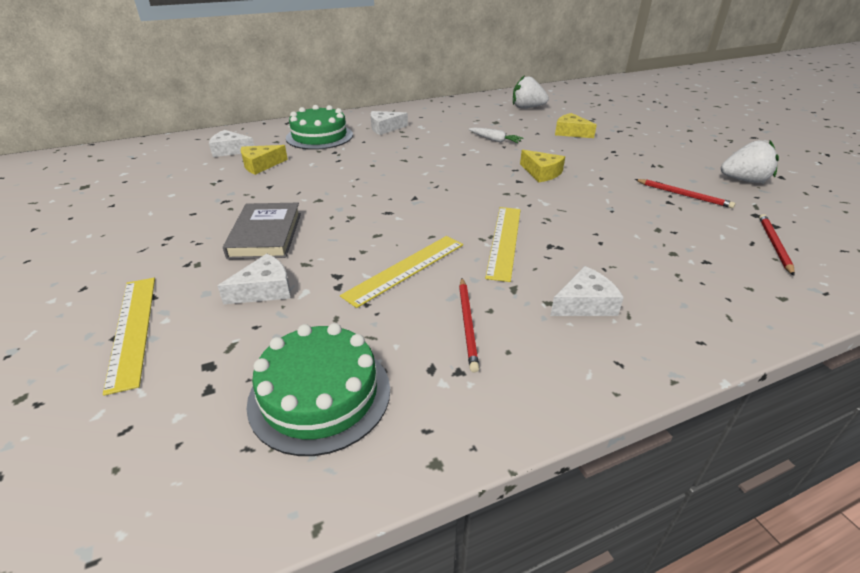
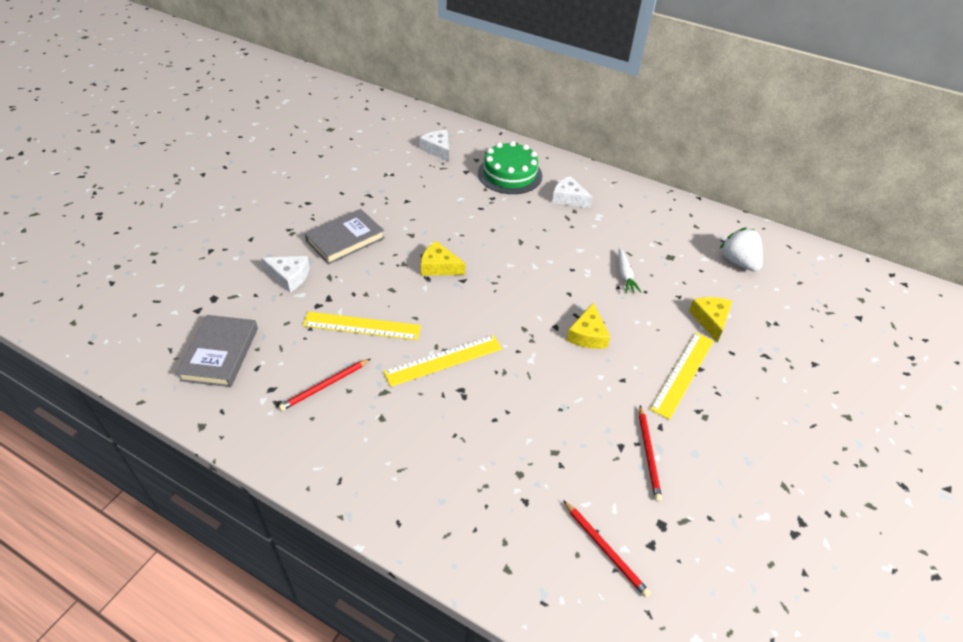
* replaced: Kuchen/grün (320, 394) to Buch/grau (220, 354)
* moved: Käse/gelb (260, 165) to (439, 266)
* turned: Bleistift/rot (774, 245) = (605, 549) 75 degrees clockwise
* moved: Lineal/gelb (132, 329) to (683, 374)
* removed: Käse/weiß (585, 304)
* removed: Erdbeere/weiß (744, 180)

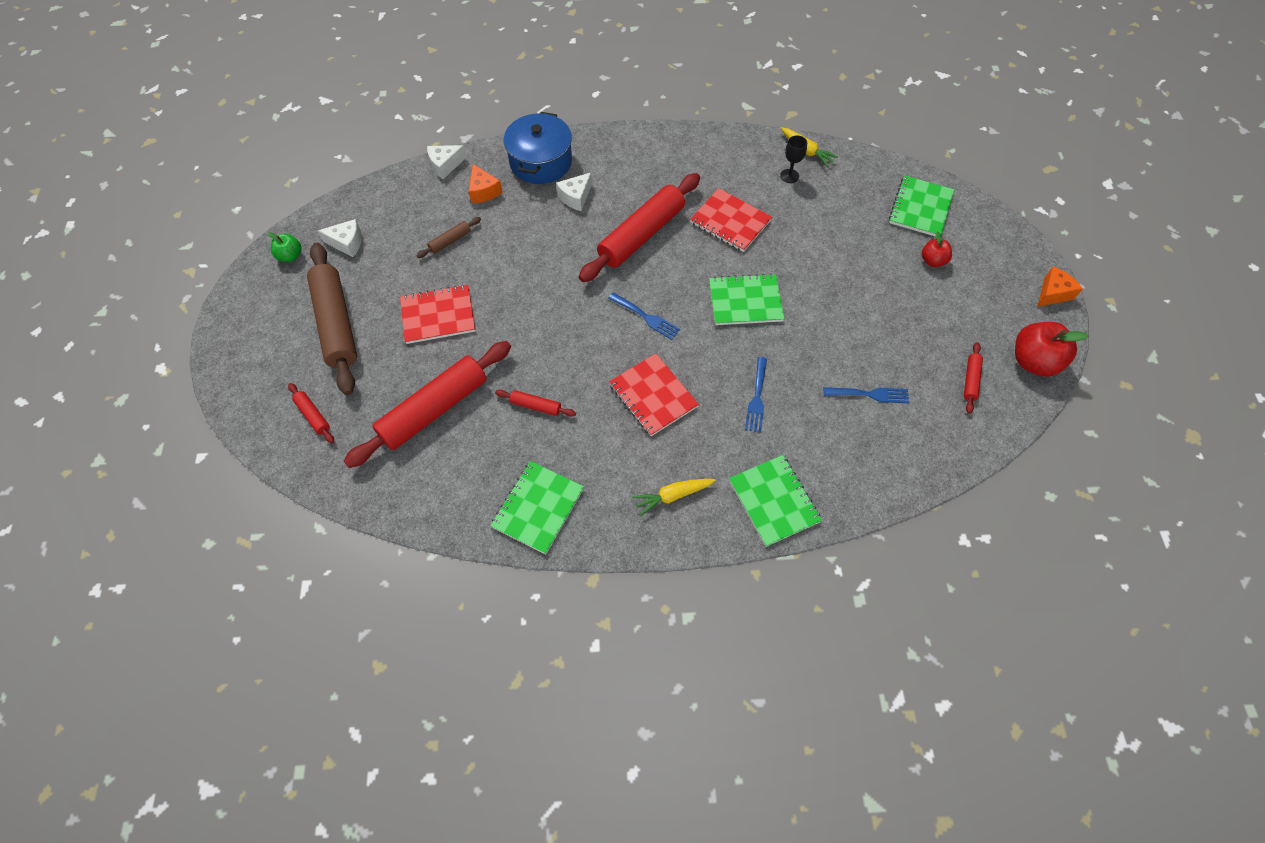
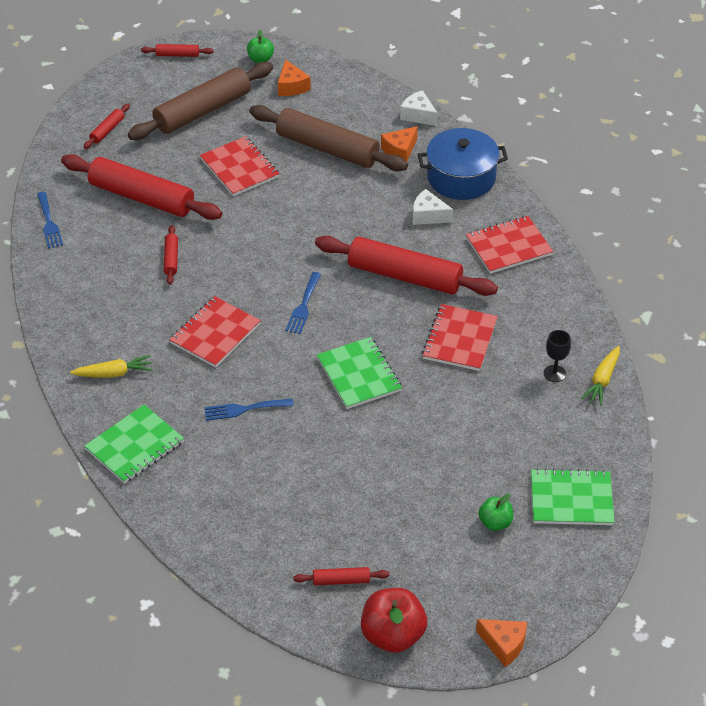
* moved: Gabel/blau (870, 394) to (49, 223)
* turned: Karotte/gelb (672, 496) = (114, 373) 120 degrees clockwise
* added: Nudelholz/rot (177, 55)
* resized: Nudelholz/braun (450, 241) = (327, 148) x2.32
* recoloured: Käse/weiß (347, 243) to Käse/orange (291, 86)
* added: Notizbuch/rot (508, 247)
* recoloured: Apfel/rot (932, 261) to Apfel/grün (495, 522)
* removed: Notizbuch/grün (538, 508)

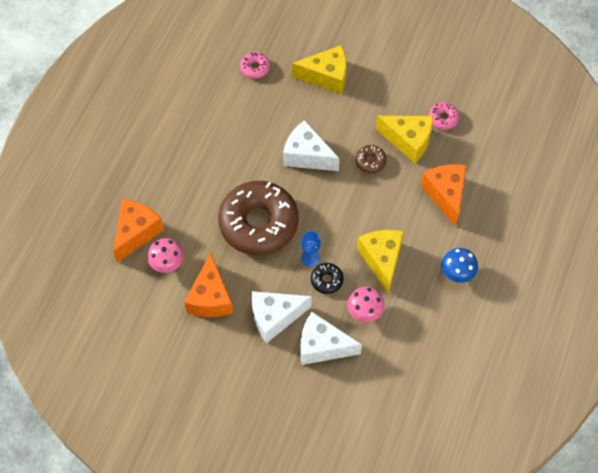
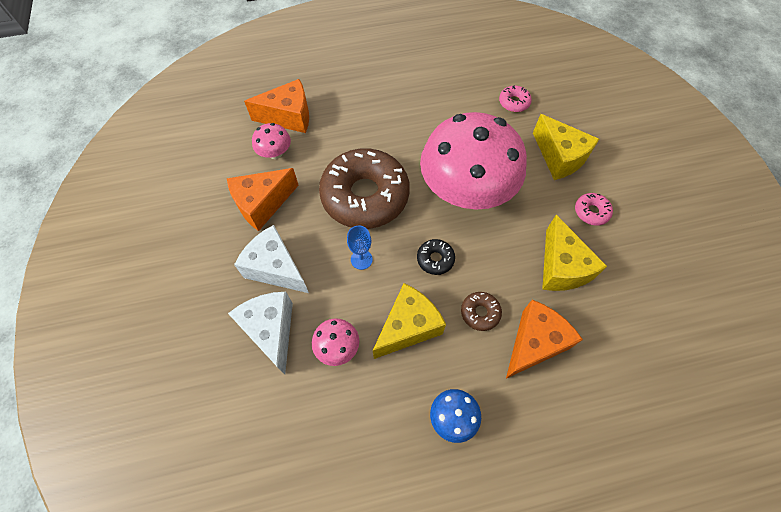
* moved: Donut/schwarz (326, 280) to (435, 259)
* replaced: Käse/weiß (307, 155) to Pilz/rosa (465, 191)
* moved: Donut/braun (370, 161) to (480, 313)
* moved: Donut/rosa (443, 118) to (591, 212)

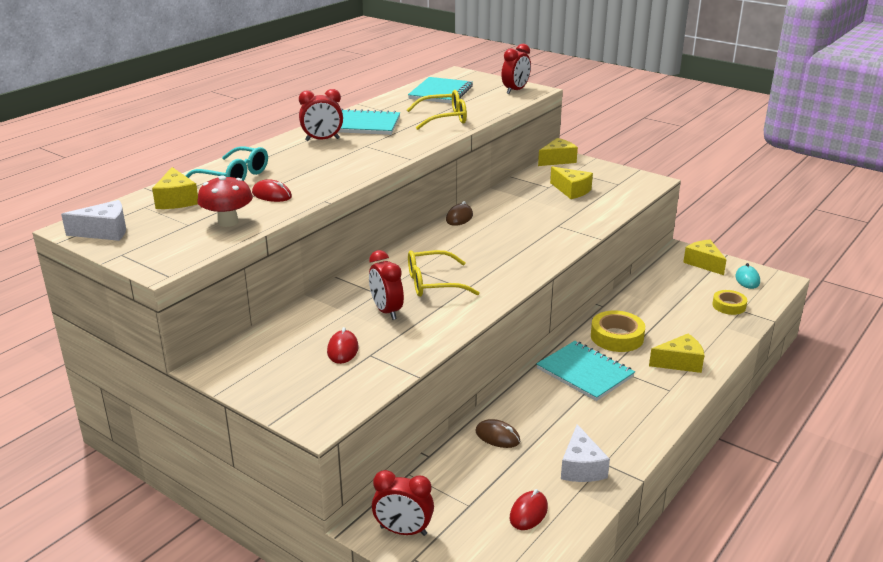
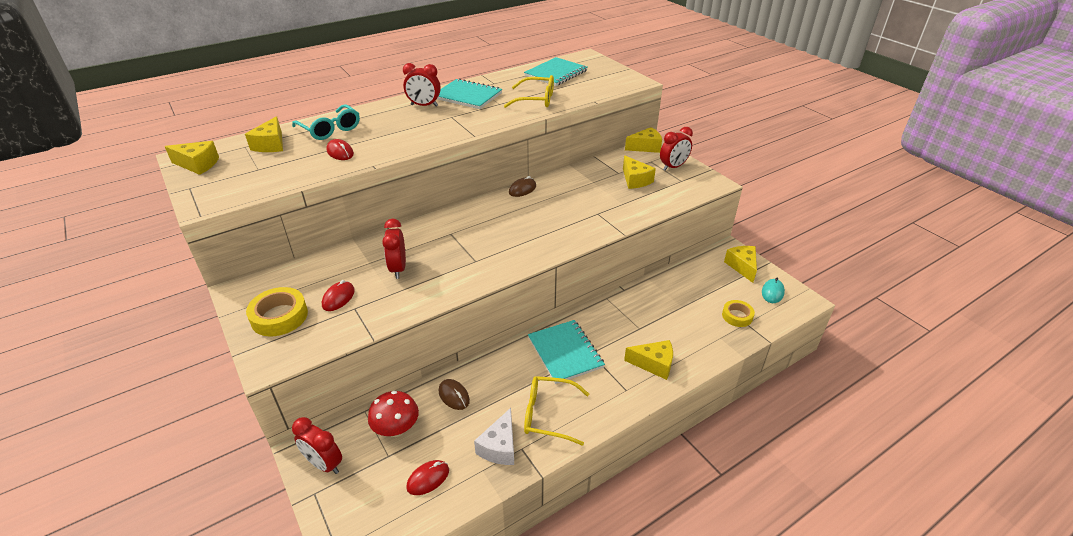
* recoloured: Käse/weiß (105, 232) to Käse/gelb (198, 165)
* moved: Klebeband/gelb (617, 337) to (279, 316)
* moved: Pilz/rot (228, 222) to (396, 429)
* moved: Brille/gelb (433, 283) to (548, 414)
* moved: Wecker/rot (515, 90) to (673, 167)

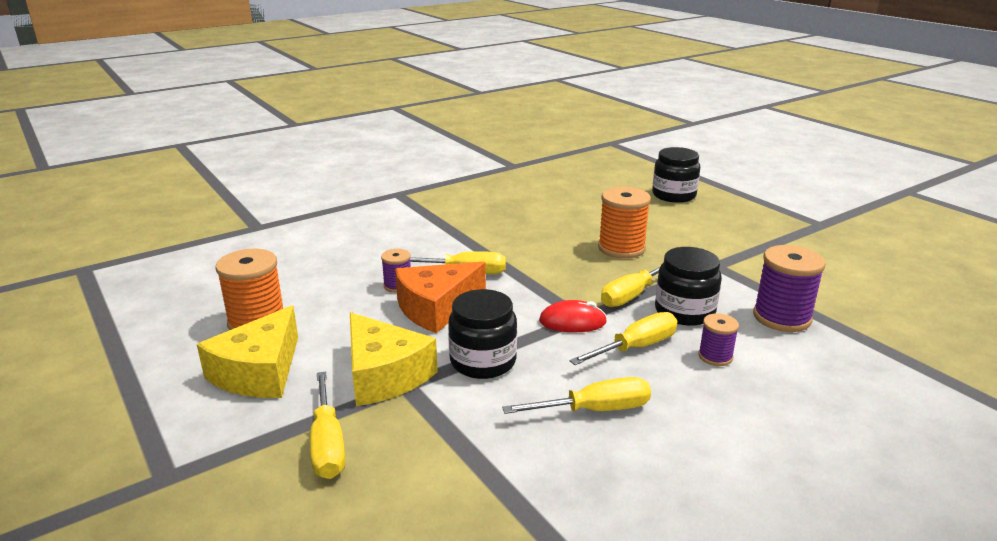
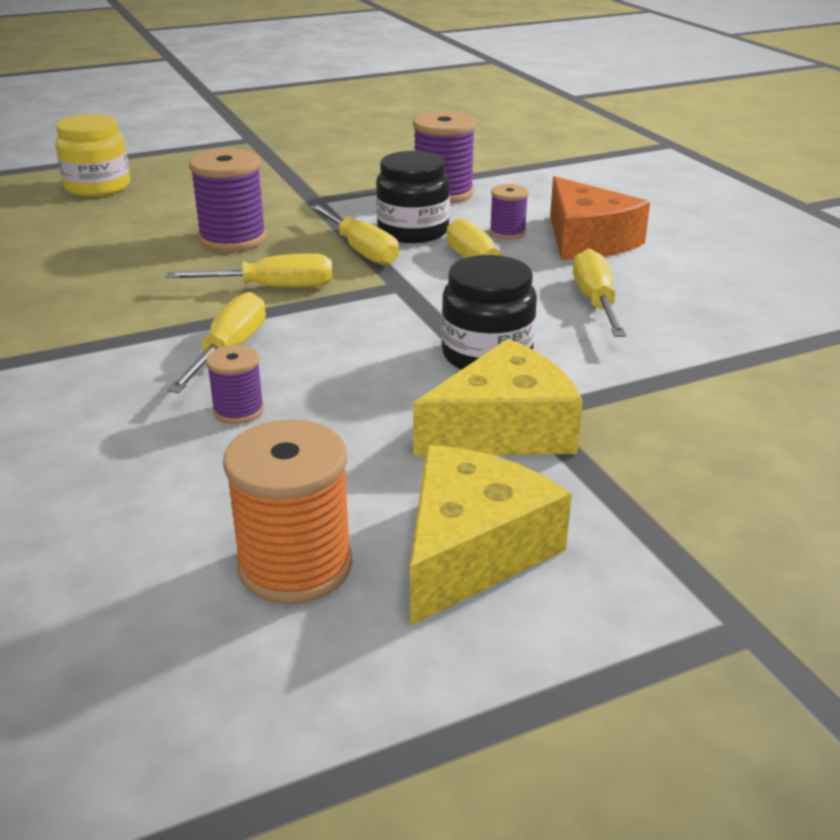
* recoloured: Einmachglas/schwarz (673, 195) to Einmachglas/gelb (98, 187)
* moved: Schraubenzieher/gelb (328, 445) to (274, 288)
* recoloured: Garnrolle/orange (621, 248) to Garnrolle/lila (233, 239)
* turned: Käse/gelb (259, 372) = (472, 551) 90 degrees counterclockwise
* moved: Käse/orange (436, 308) to (587, 240)
* removed: Computermaus/rot (572, 322)

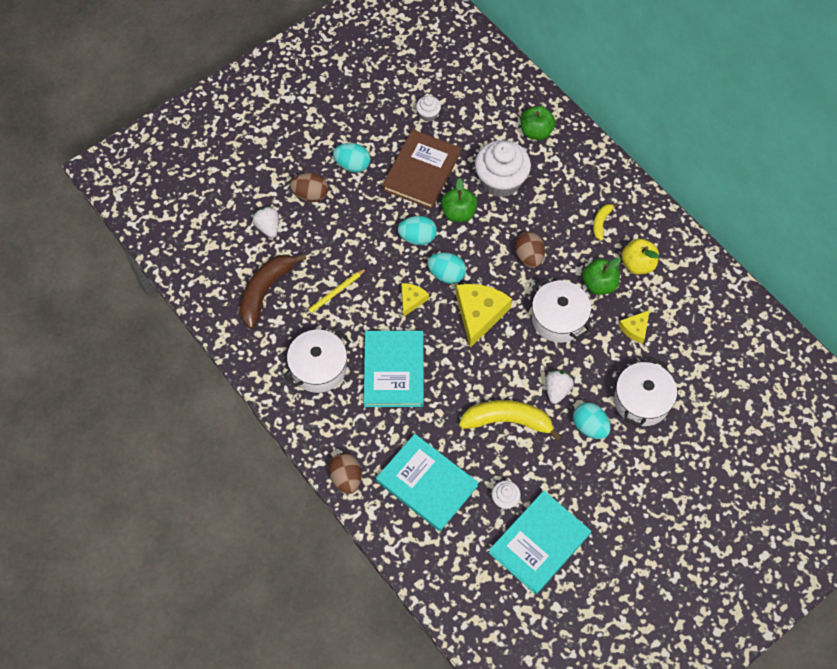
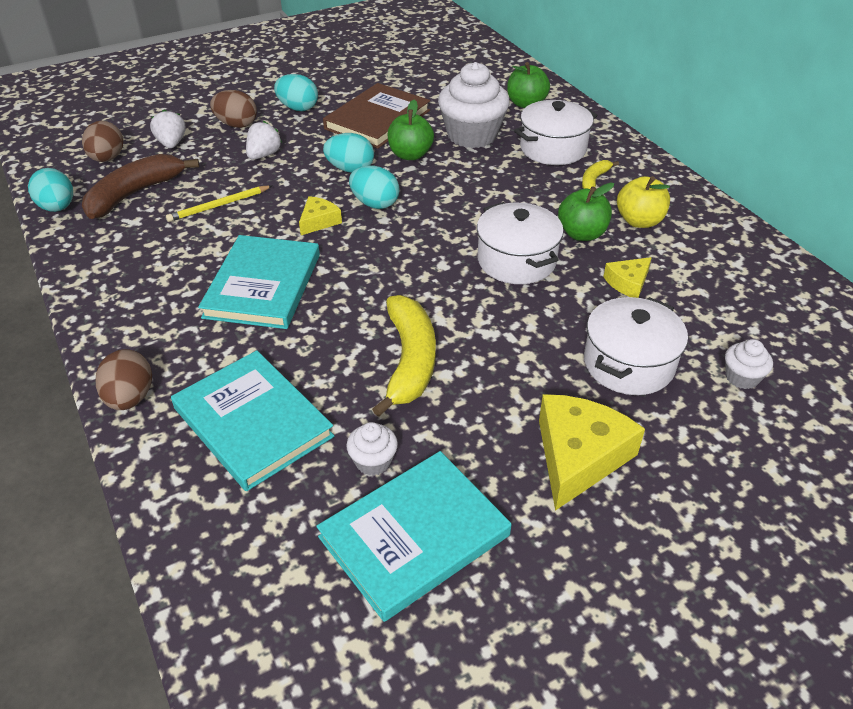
* moved: Ei/türkis (589, 426) to (58, 208)
* moved: Ei/braun (529, 257) to (107, 159)
* moved: Erdbeere/weiß (557, 390) to (264, 155)
* turned: Banane/gelb (507, 421) = (410, 361) 75 degrees clockwise
* moved: Kochtopf/weiß (319, 368) to (553, 148)
* moved: Käse/gelb (479, 314) to (578, 456)
* moved: Muffin/weiß (428, 114) to (742, 377)

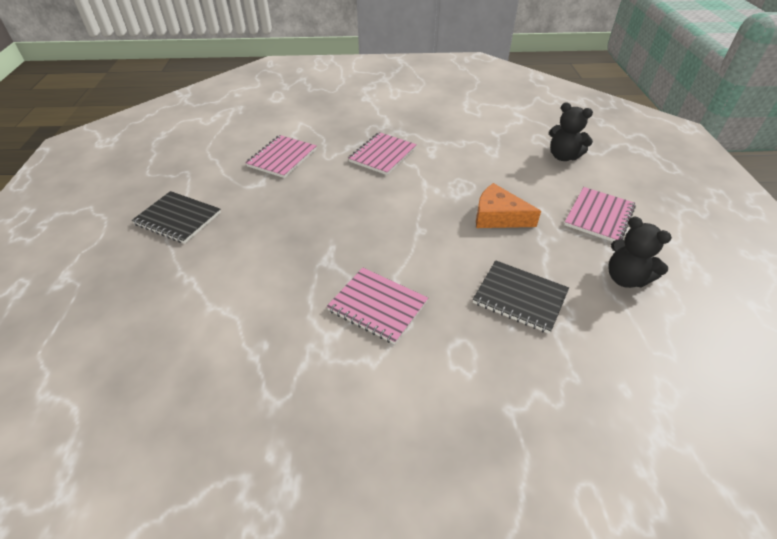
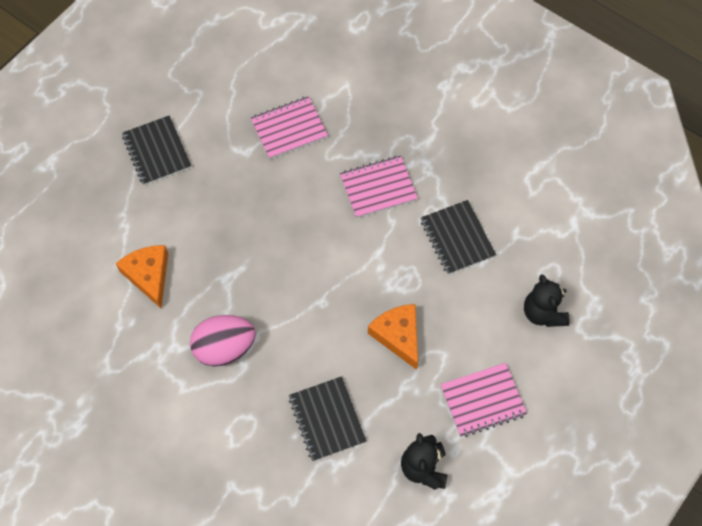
* added: Käse/orange (148, 275)
* replaced: Notizbuch/rosa (377, 306) to Ei/rosa (224, 348)
* added: Notizbuch/schwarz (457, 238)

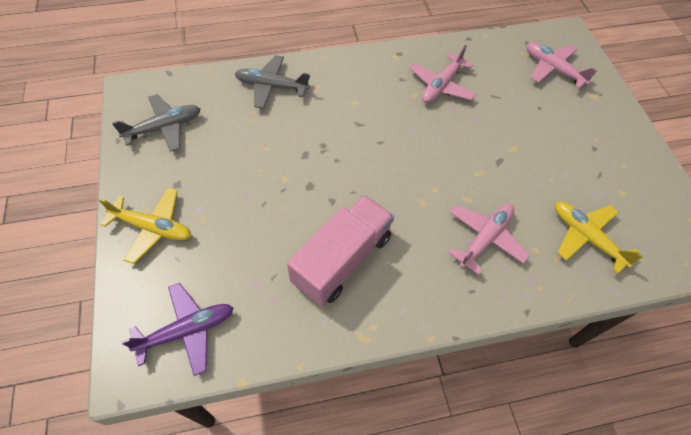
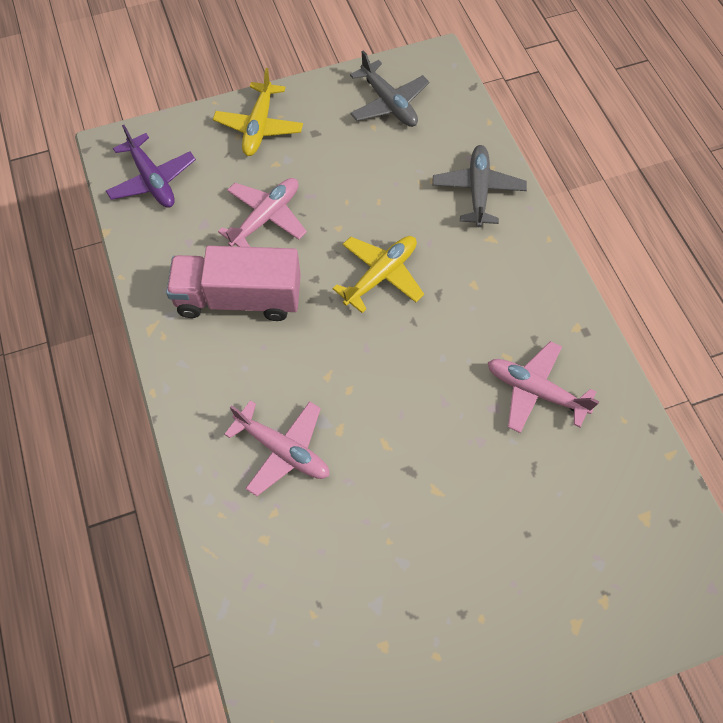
* turned: Lastwagen/rosa (342, 260) = (239, 298) 150 degrees clockwise
* moved: Flugzeug/rosa (552, 69) to (266, 217)
* moved: Flugzeug/gelb (585, 237) to (381, 275)

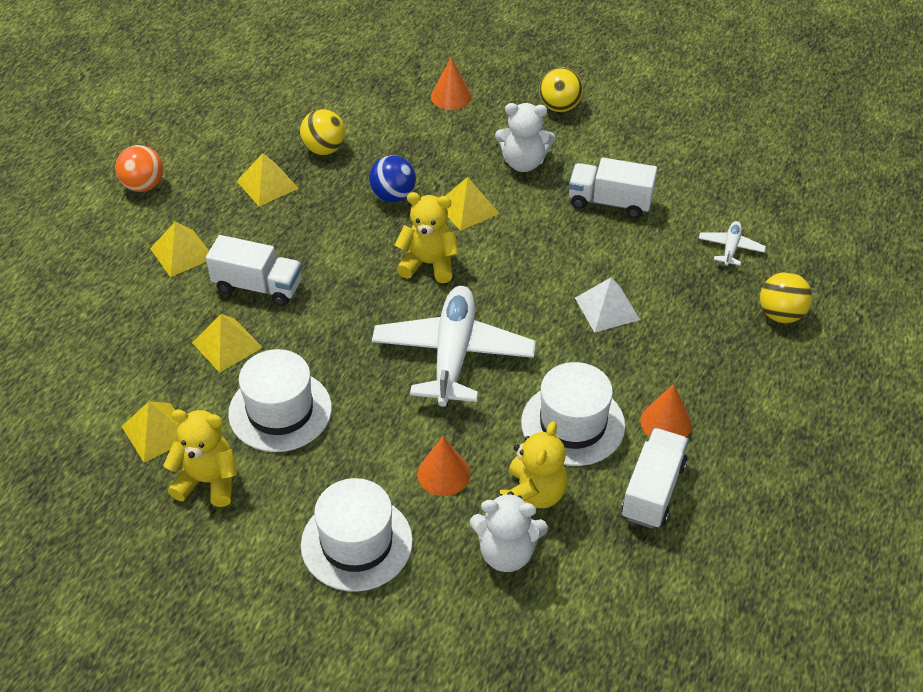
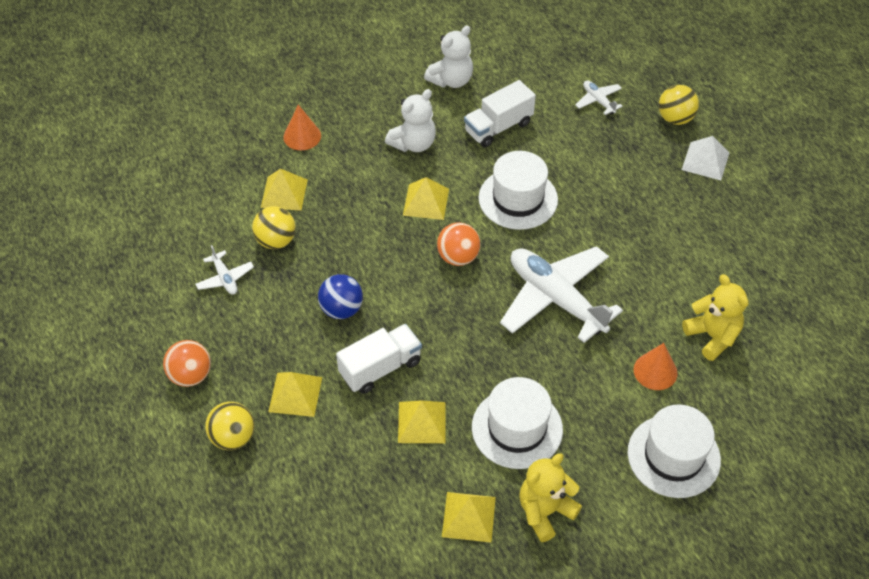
* added: Flugzeug/weiß (225, 278)
* moved: Ball/gelb (559, 107) to (233, 437)
* moved: Pyramide/gelb (267, 184) to (284, 193)
* moved: Ball/blau (393, 196) to (341, 309)
* moved: Teddybär/weiß (506, 553) to (451, 80)
* replaced: Teddybär/gelb (428, 264) to Ball/orange (458, 257)
* moved: Hut/weiß (573, 424) to (518, 199)
* moved: Pyramide/weiß (607, 308) to (705, 161)
* removed: Lastwagen/weiß (653, 491)
* removed: Kegel/orange (666, 422)

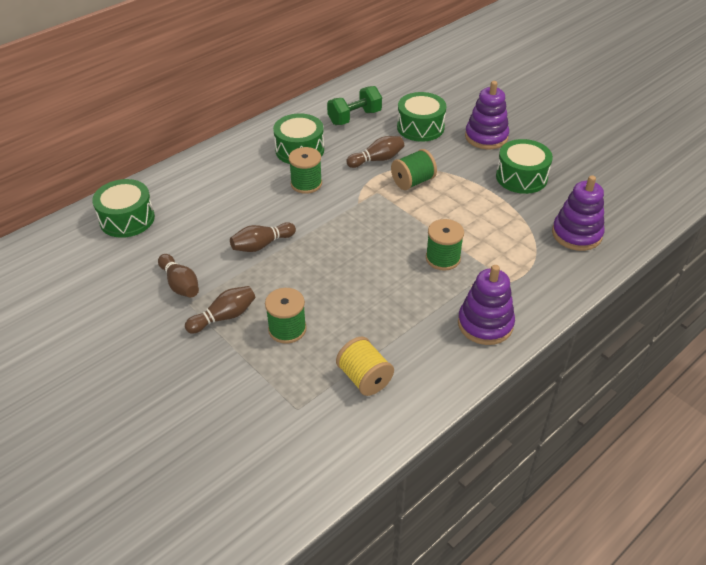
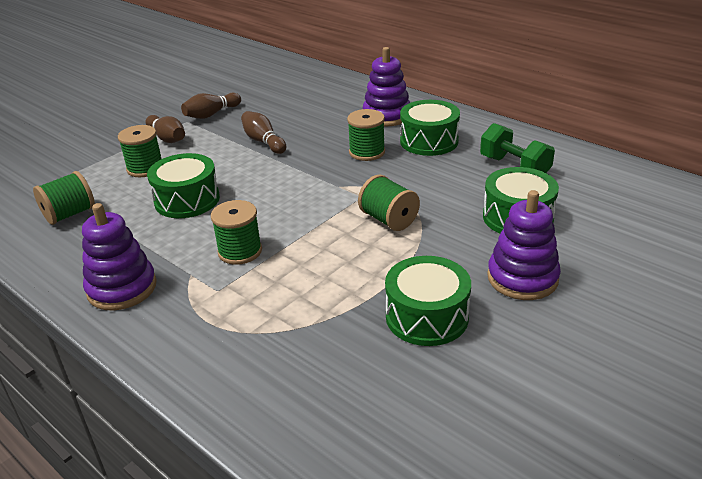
* recoloured: Garnrolle/gelb (364, 378) to Garnrolle/grün (69, 214)
* moved: Trommel/grün (127, 219) to (187, 200)
* moved: Stapelspielzeug/lila (576, 234) to (387, 116)
* removed: Bowlingkegel/braun (377, 159)

